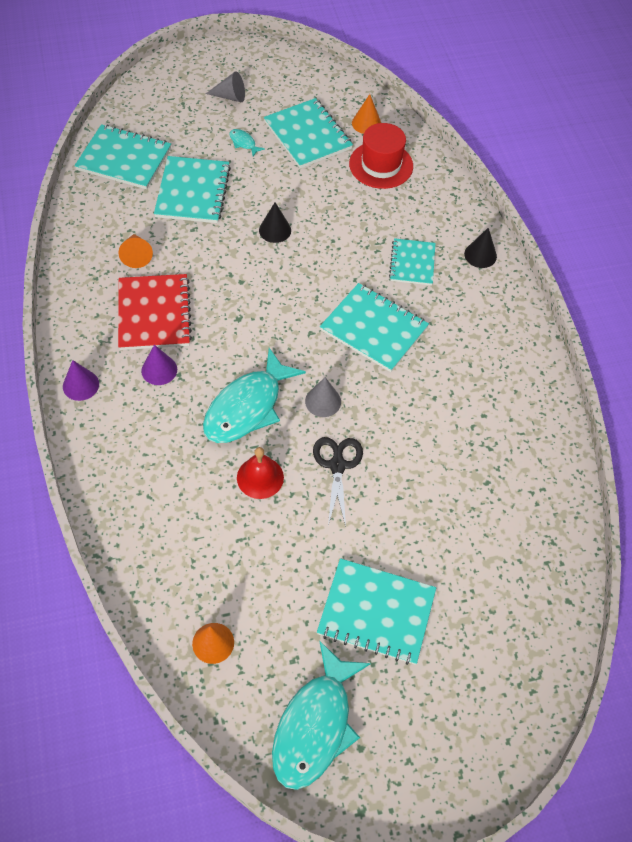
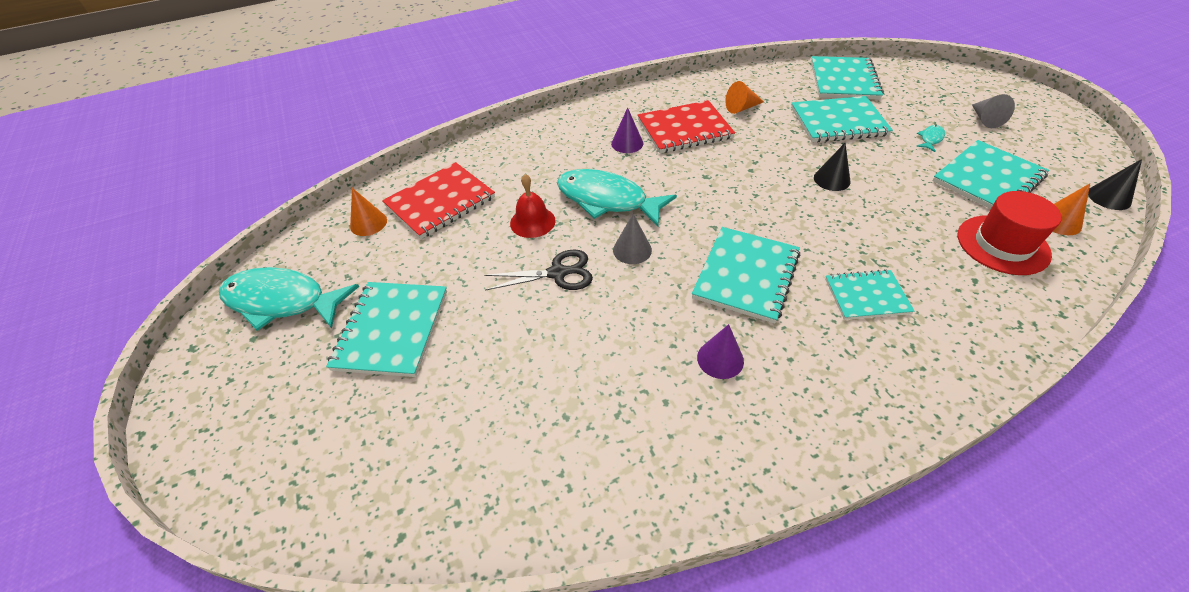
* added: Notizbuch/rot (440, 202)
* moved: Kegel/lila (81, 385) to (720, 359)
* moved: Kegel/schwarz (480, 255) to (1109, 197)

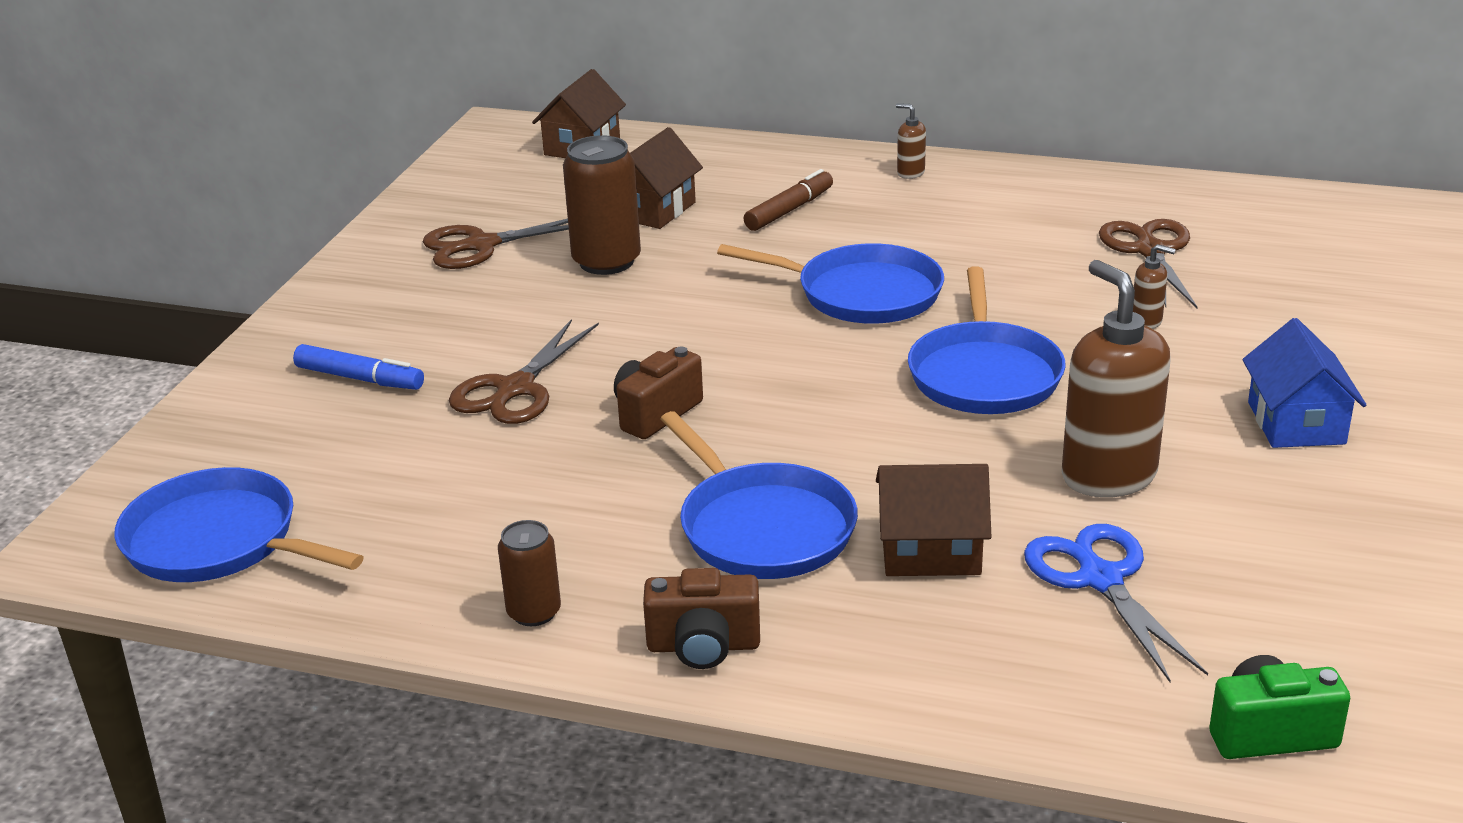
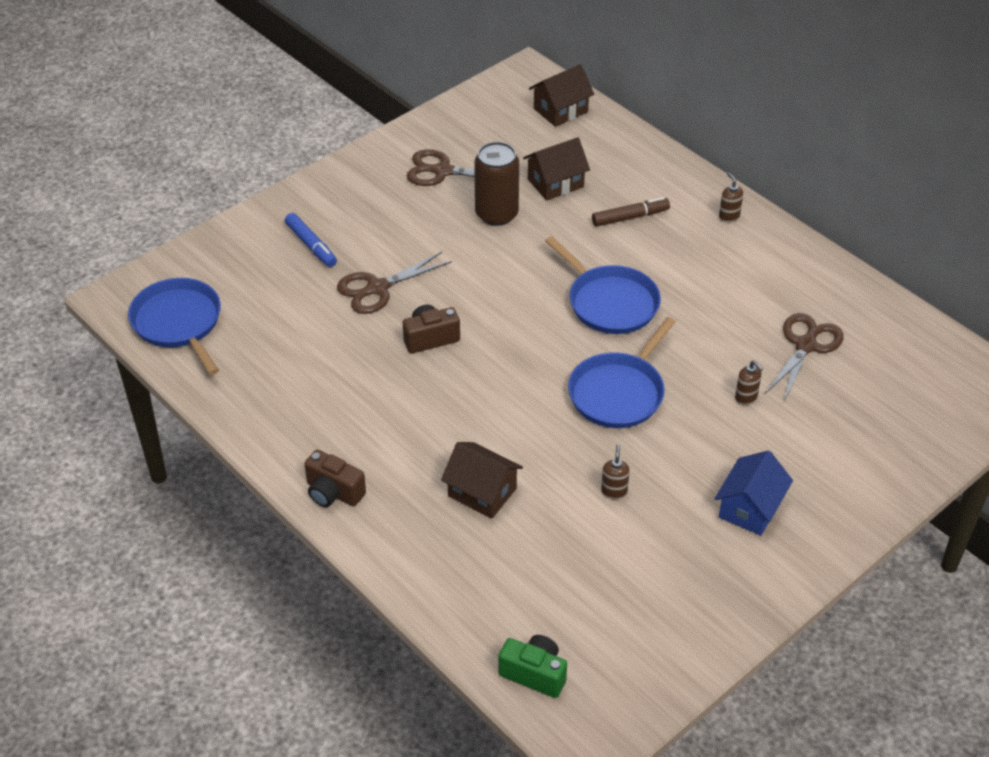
* resized: Seifenspender/braun (1108, 476) = (614, 491) x0.44
* removed: Dose/braun (534, 612)
* removed: Pfanne/blau (763, 528)
* removed: Schere/blau (1100, 578)

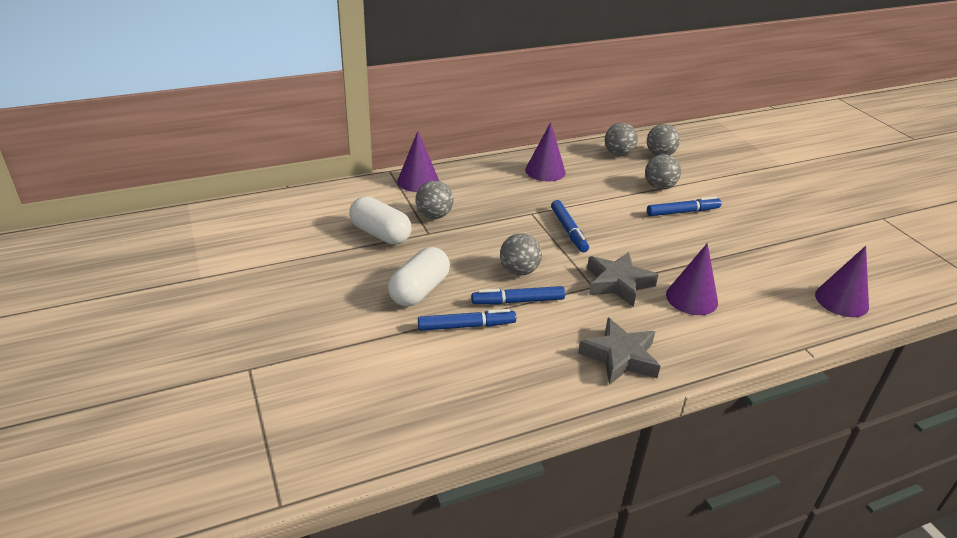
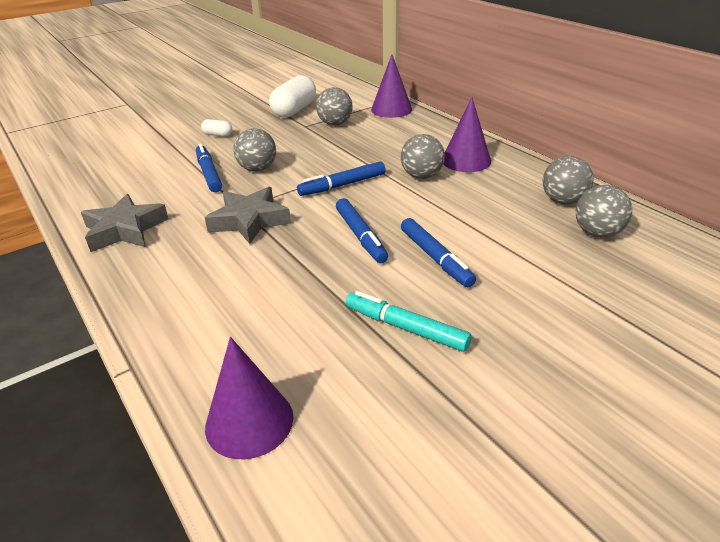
* resized: Kapsel/weiß (419, 290) = (218, 135) x0.48
* moved: Filzstift/blau (466, 326) to (361, 236)
* added: Filzstift/türkis (405, 328)
* moved: Ball/grau (659, 187) to (421, 176)
* removed: Kegel/lila (691, 298)

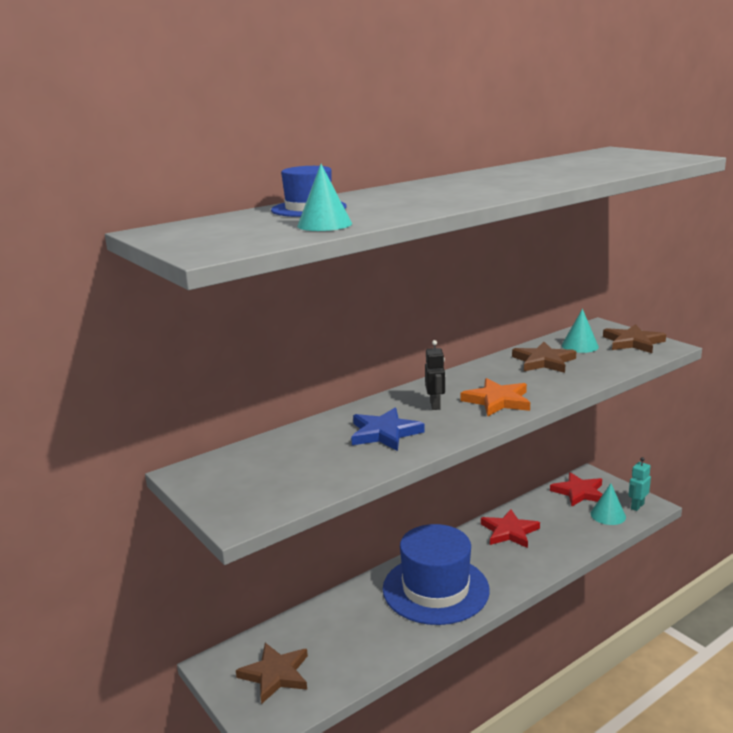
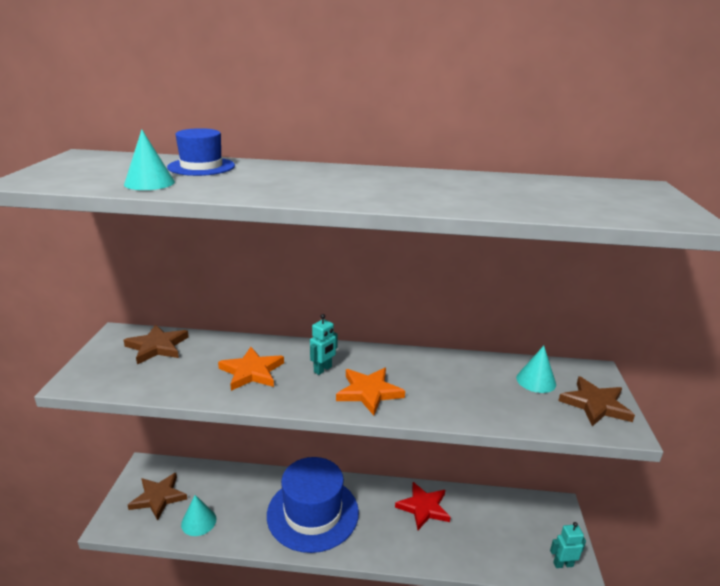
* moved: Stern/braun (544, 361) to (157, 347)
* moved: Kegel/türkis (608, 515) to (198, 521)
* recoloured: Stern/blau (384, 433) to Stern/orange (252, 372)
* recoloured: Roboter/schwarz (435, 405) to Roboter/türkis (323, 369)
* removed: Stern/rot (579, 492)

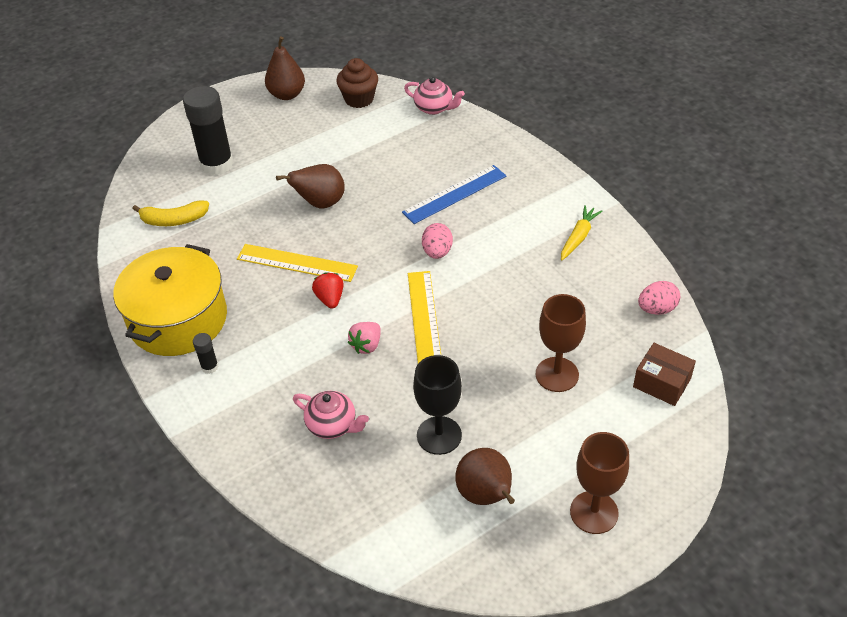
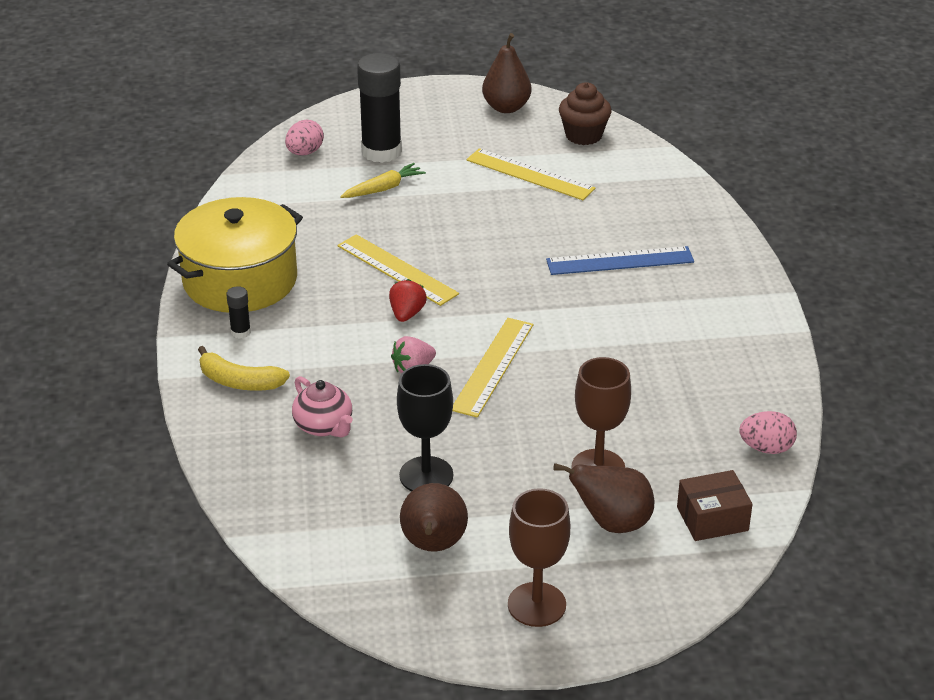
* moved: Banane/gelb (174, 220) to (239, 381)
* moved: Ei/rosa (437, 252) to (305, 152)
* moved: Karotte/gelb (578, 237) to (383, 188)
* added: Lineal/gelb (529, 174)
* moved: Birne/braun (320, 203) to (612, 523)
* turned: Schachtel/braun (662, 383) = (712, 519) 75 degrees counterclockwise
* removed: Teekanne/rosa (434, 108)

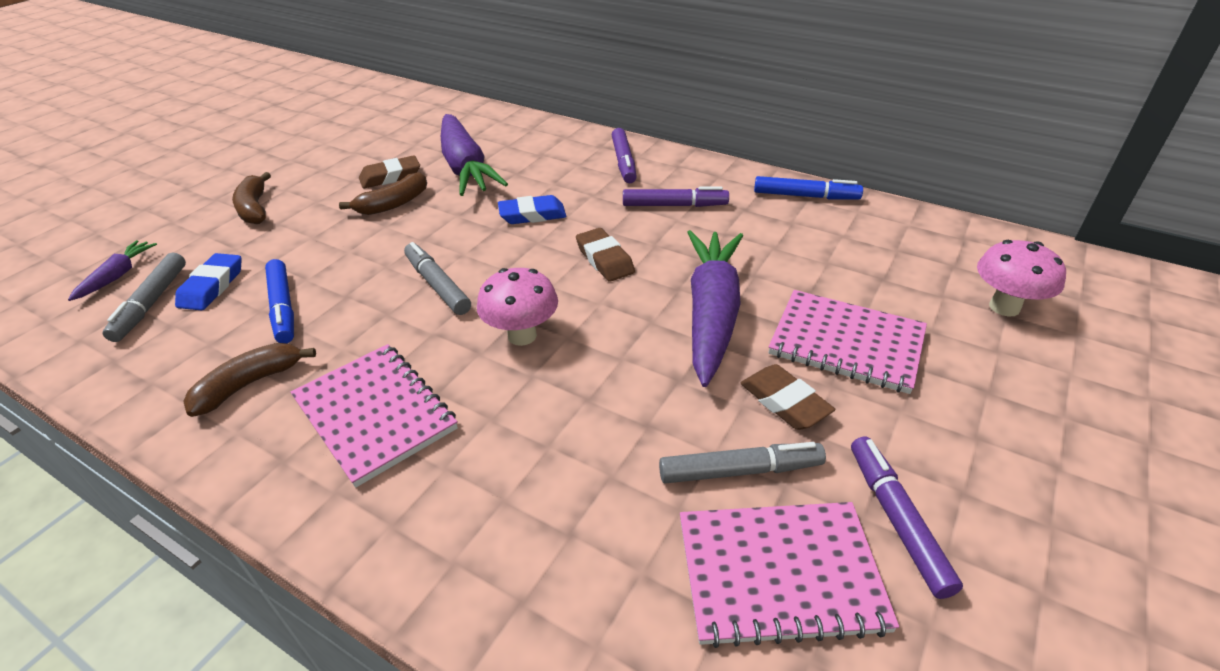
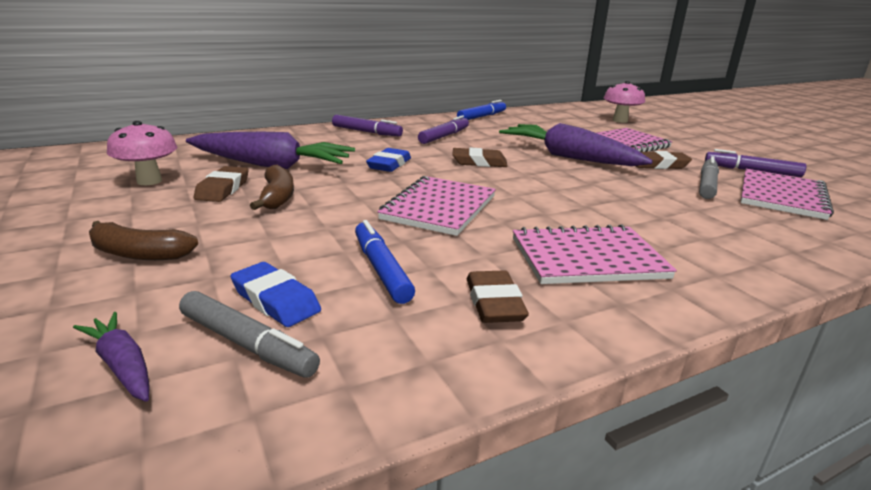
* moved: Pilz/rosa (522, 335) to (149, 181)
* turned: Filzstift/blau (283, 307) = (381, 269) 120 degrees counterclockwise
* replaced: Filzstift/grau (437, 285) to Notizbuch/rosa (439, 208)
* replaced: Banane/braun (250, 384) to Radiergummi/braun (494, 303)

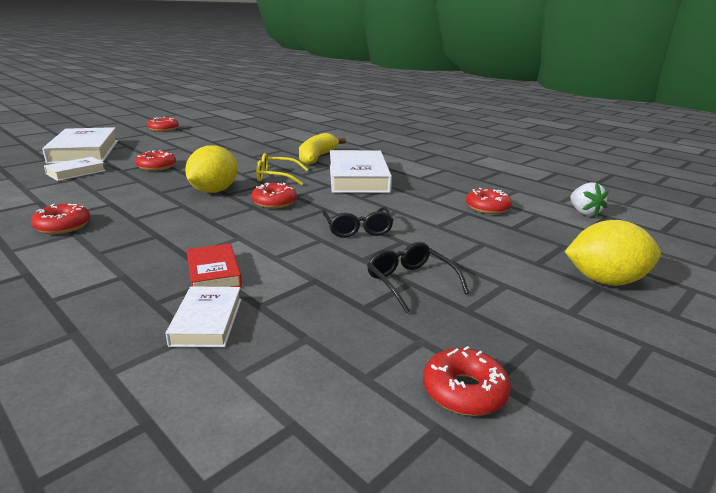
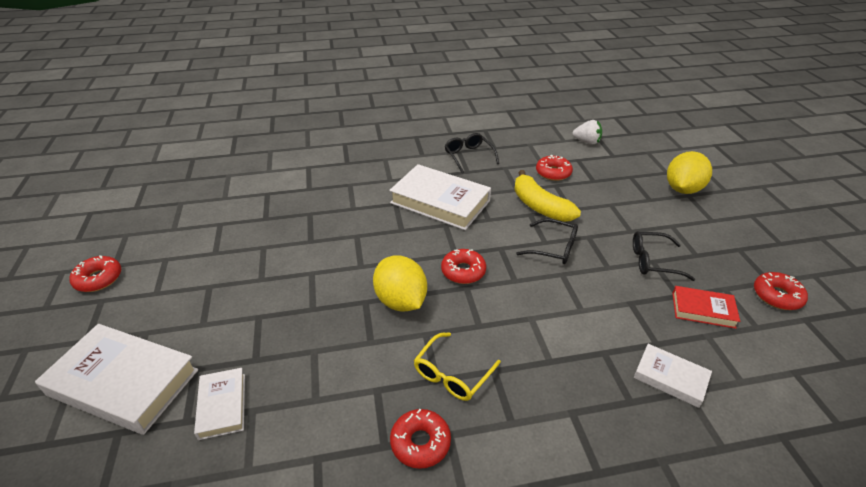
* moved: Brille/gelb (276, 177) to (452, 374)
* added: Brille/schwarz (468, 156)
* moved: Banane/gelb (317, 157) to (539, 206)
* moved: Buch/rot (213, 273) to (703, 310)
* removed: Donut/rot (156, 166)

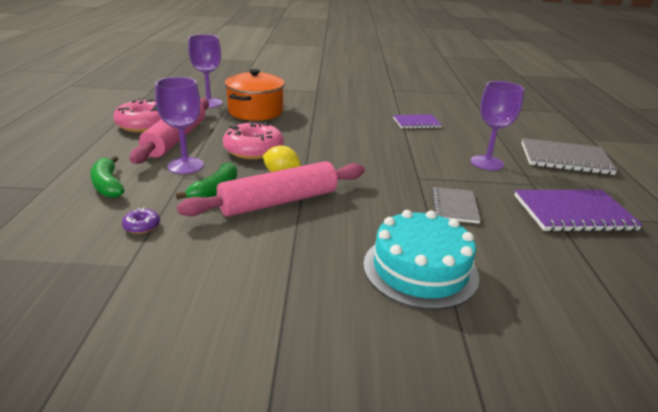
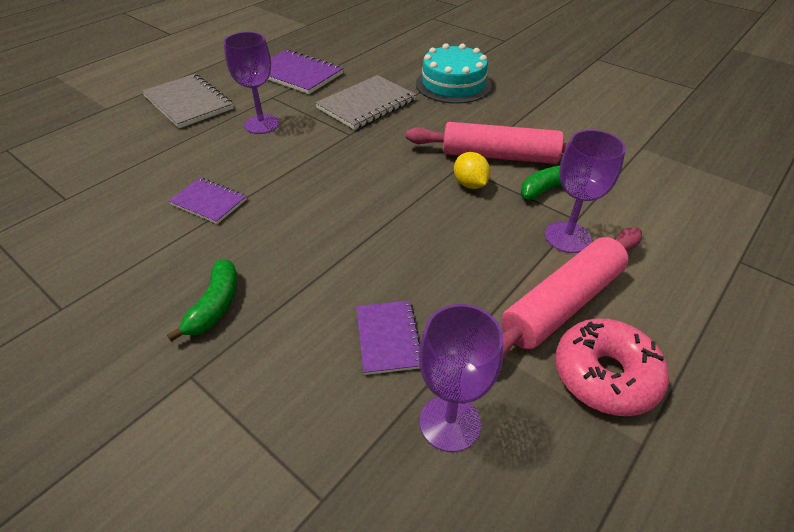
* moved: Banane/grün (108, 185) to (215, 306)
* resized: Notizbuch/grau (454, 206) = (366, 104) x1.66
* replaced: Kochtopf/orange (255, 111) to Notizbuch/lila (388, 338)
* removed: Donut/lila (142, 226)
* removed: Donut/rosa (253, 150)

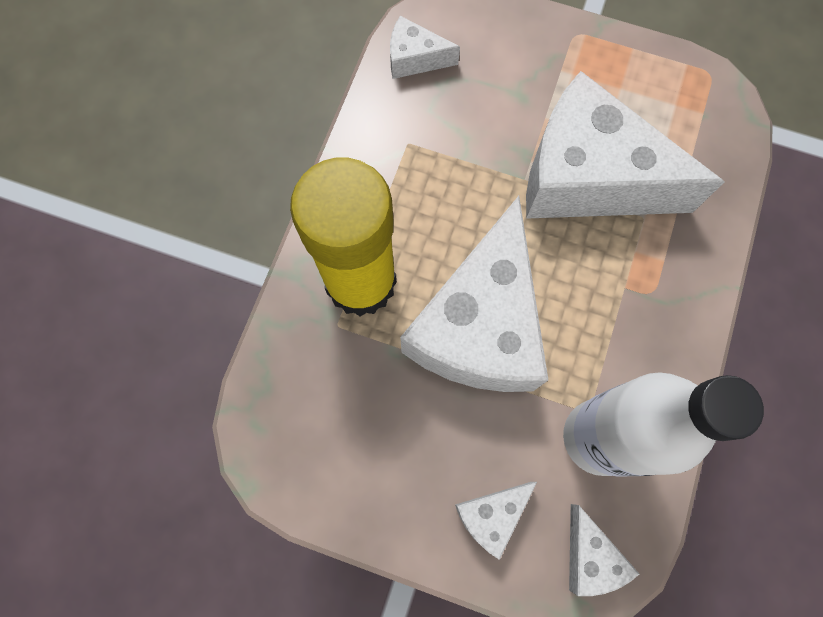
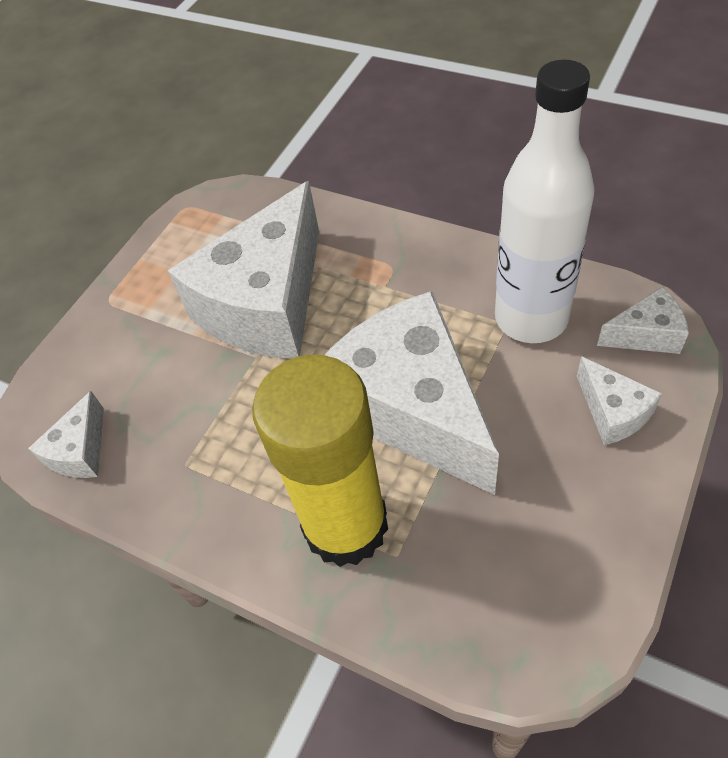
* turned: Käse/weiß (479, 326) = (411, 409) 150 degrees counterclockwise

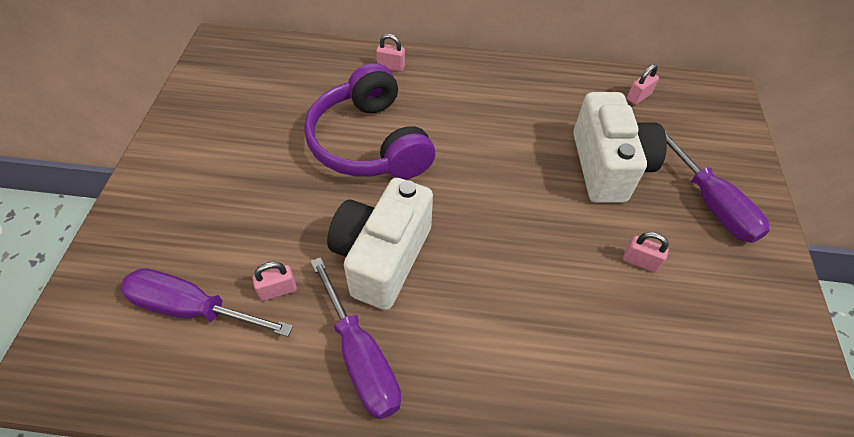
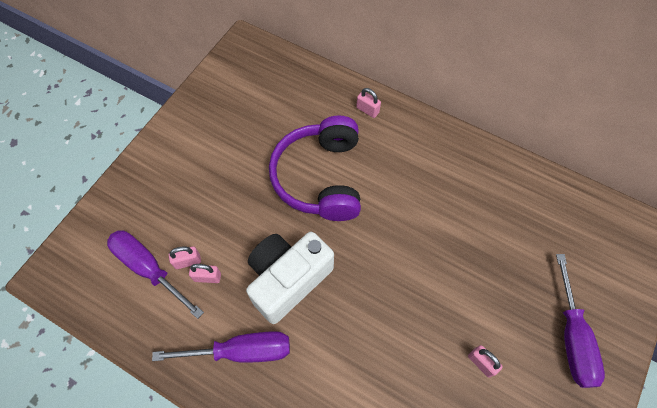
* turned: Schraubenzieher/lila (361, 357) = (241, 351) 90 degrees counterclockwise
* moved: Vorhängeschloss/rosa (638, 97) to (187, 261)
* removed: Kamera/weiß (608, 166)

